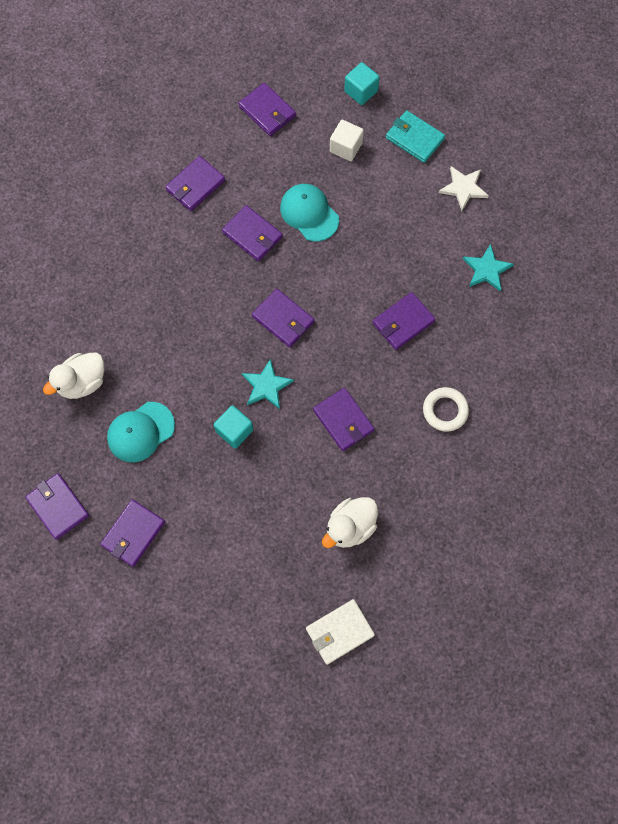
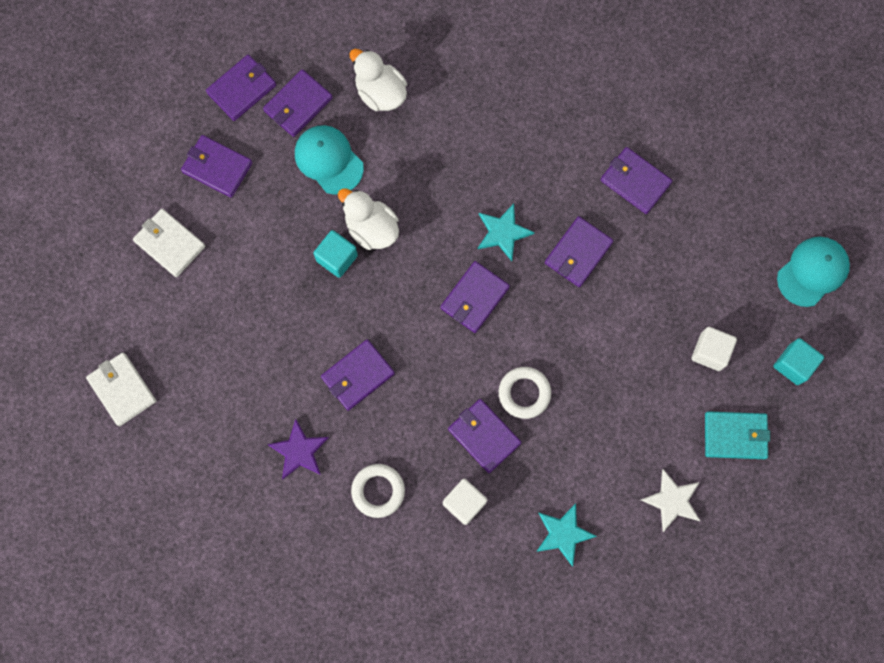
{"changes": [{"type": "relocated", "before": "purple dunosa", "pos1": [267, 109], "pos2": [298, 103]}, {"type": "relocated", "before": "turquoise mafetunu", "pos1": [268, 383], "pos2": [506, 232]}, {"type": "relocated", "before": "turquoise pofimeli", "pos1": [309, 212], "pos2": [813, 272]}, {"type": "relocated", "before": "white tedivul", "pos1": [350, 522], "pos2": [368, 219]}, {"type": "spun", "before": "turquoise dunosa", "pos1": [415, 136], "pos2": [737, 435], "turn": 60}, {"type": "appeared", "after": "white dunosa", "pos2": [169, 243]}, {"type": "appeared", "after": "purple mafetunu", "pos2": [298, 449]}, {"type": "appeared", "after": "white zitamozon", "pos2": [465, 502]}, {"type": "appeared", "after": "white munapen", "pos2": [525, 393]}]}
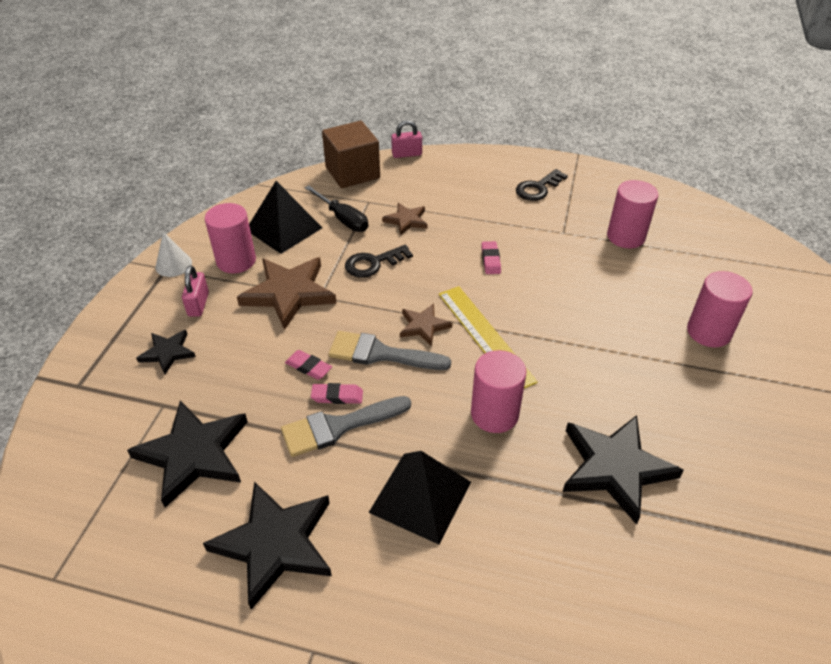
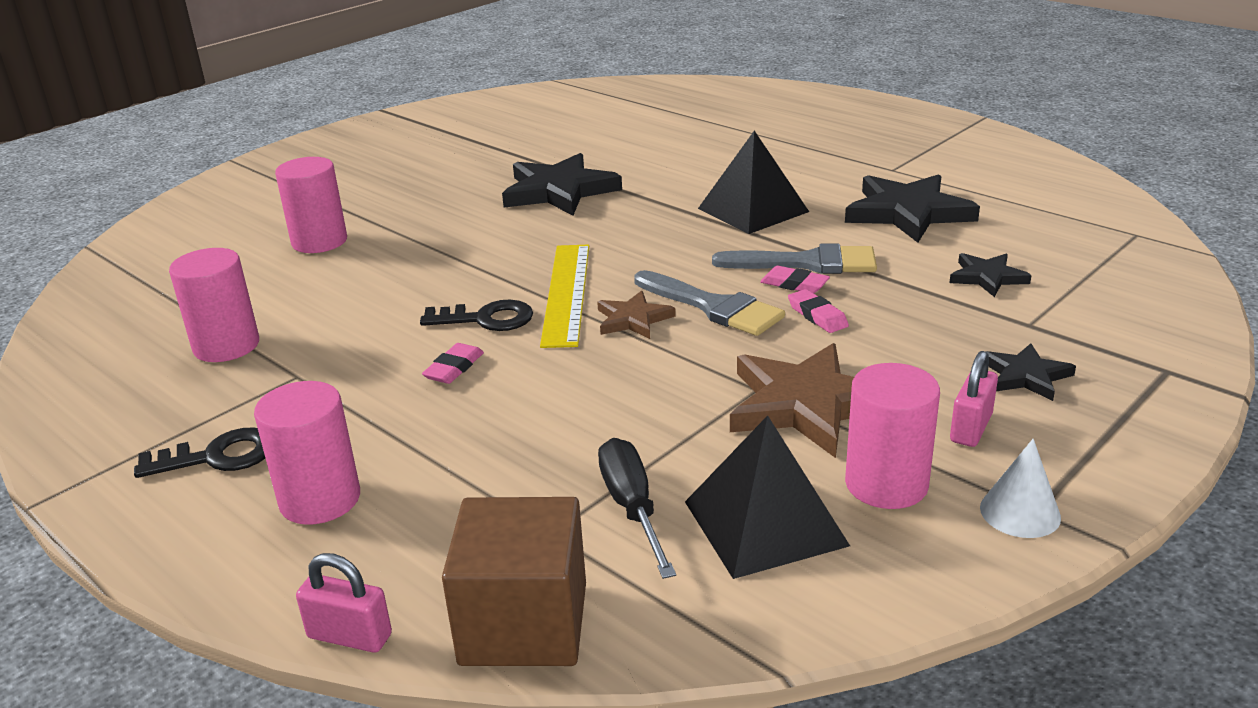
{"changes": [{"type": "size", "before": "black mafetunu", "pos1": [187, 454], "pos2": [990, 275], "scale": 0.54}, {"type": "relocated", "before": "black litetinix", "pos1": [379, 261], "pos2": [476, 315]}, {"type": "missing", "before": "brown mafetunu", "pos1": [405, 219]}, {"type": "relocated", "before": "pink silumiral", "pos1": [499, 391], "pos2": [307, 453]}]}
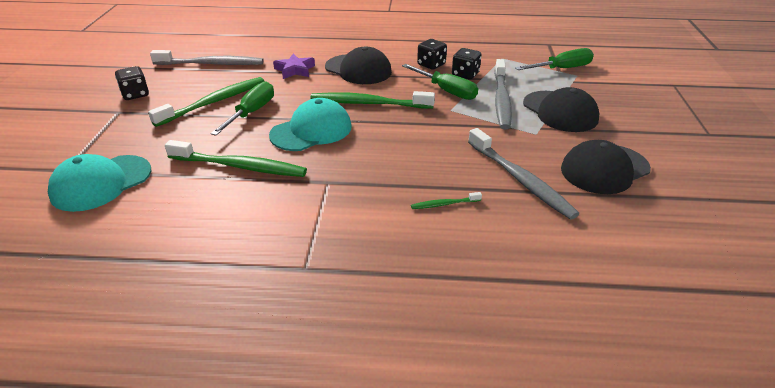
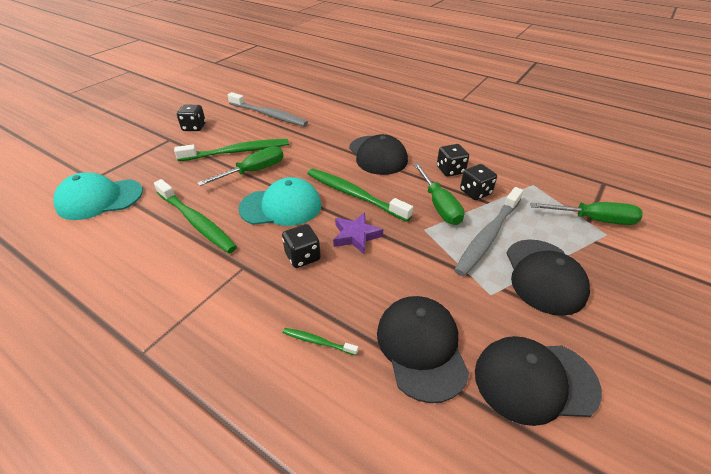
{"changes": [{"type": "relocated", "before": "purple mafetunu", "pos1": [294, 66], "pos2": [358, 233]}, {"type": "exchanged", "before": "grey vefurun", "after": "black pofimeli", "pos1": [523, 174], "pos2": [423, 349]}, {"type": "appeared", "after": "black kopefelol", "pos2": [301, 246]}]}
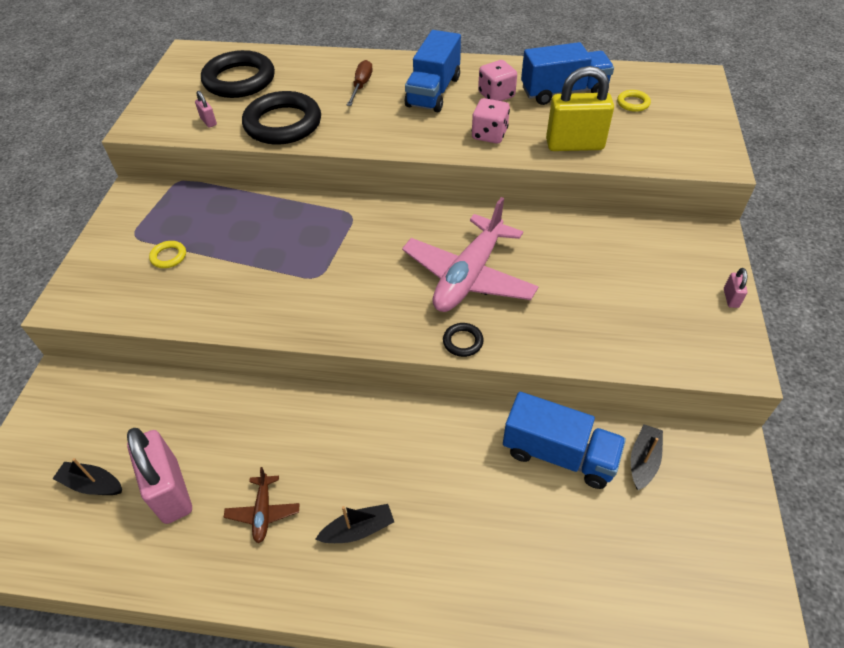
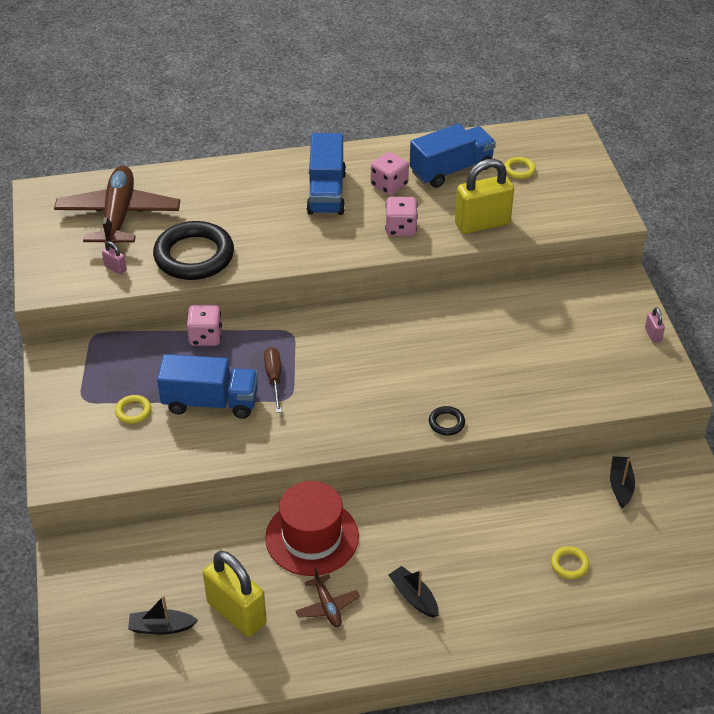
{"changes": [{"type": "colour", "before": "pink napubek", "after": "yellow napubek", "pos1": [159, 476], "pos2": [235, 594]}, {"type": "exchanged", "before": "black munapen", "after": "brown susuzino", "pos1": [238, 74], "pos2": [117, 207]}, {"type": "spun", "before": "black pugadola", "pos1": [354, 523], "pos2": [413, 592], "turn": -90}, {"type": "relocated", "before": "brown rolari", "pos1": [360, 83], "pos2": [273, 380]}, {"type": "missing", "before": "pink susuzino", "pos1": [470, 254]}, {"type": "relocated", "before": "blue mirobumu", "pos1": [564, 440], "pos2": [207, 386]}, {"type": "appeared", "after": "pink kopefelol", "pos2": [204, 325]}, {"type": "appeared", "after": "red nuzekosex", "pos2": [312, 528]}, {"type": "appeared", "after": "yellow munapen", "pos2": [570, 562]}]}
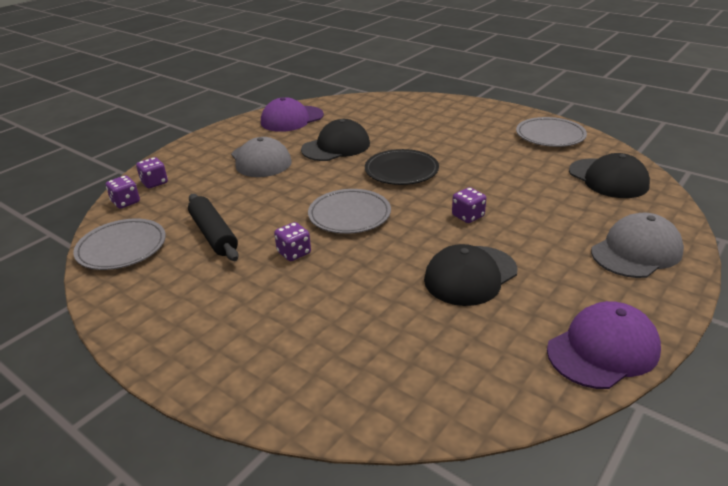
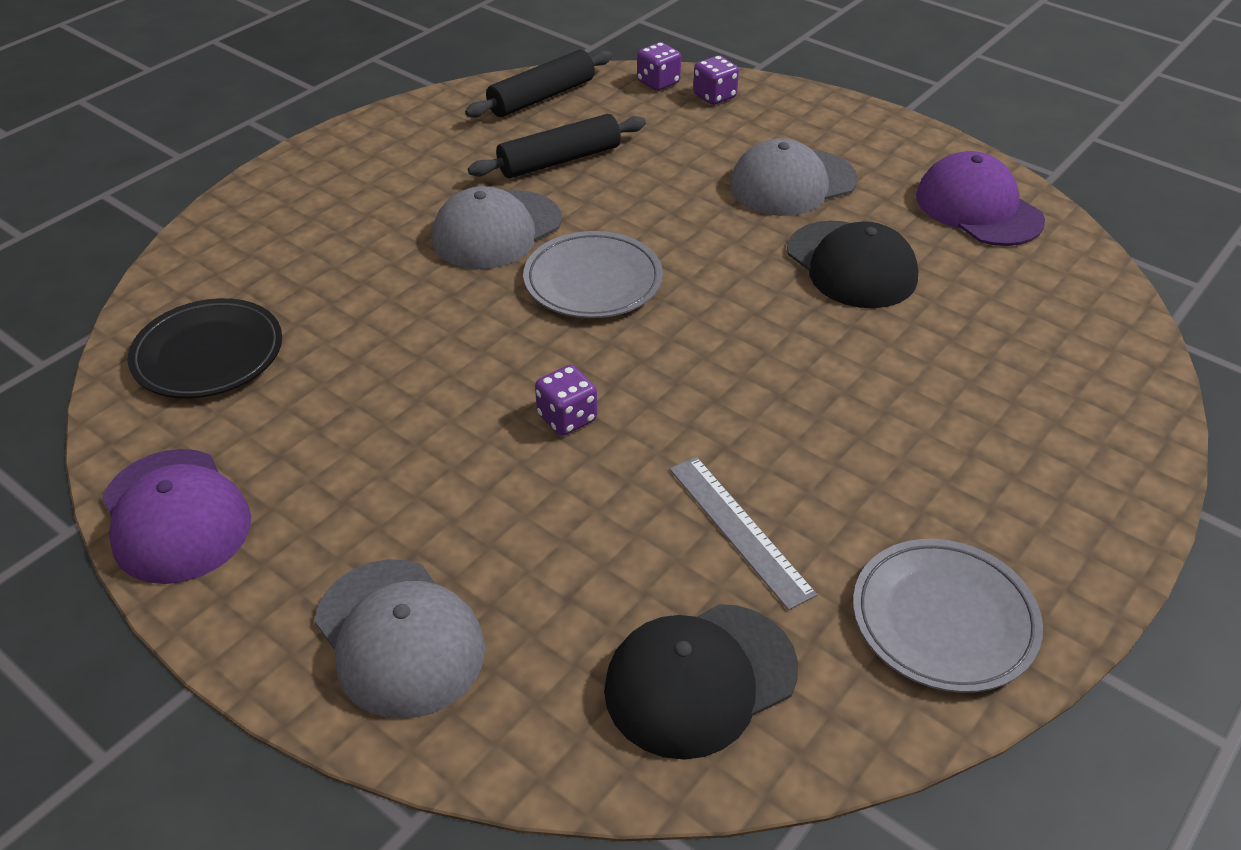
{"changes": [{"type": "exchanged", "before": "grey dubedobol", "after": "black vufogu", "pos1": [119, 244], "pos2": [538, 84]}, {"type": "exchanged", "before": "purple kopefelol", "after": "grey pofimeli", "pos1": [292, 241], "pos2": [497, 227]}, {"type": "relocated", "before": "black dubedobol", "pos1": [402, 167], "pos2": [205, 348]}, {"type": "missing", "before": "black pofimeli", "pos1": [471, 275]}, {"type": "appeared", "after": "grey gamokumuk", "pos2": [743, 533]}]}
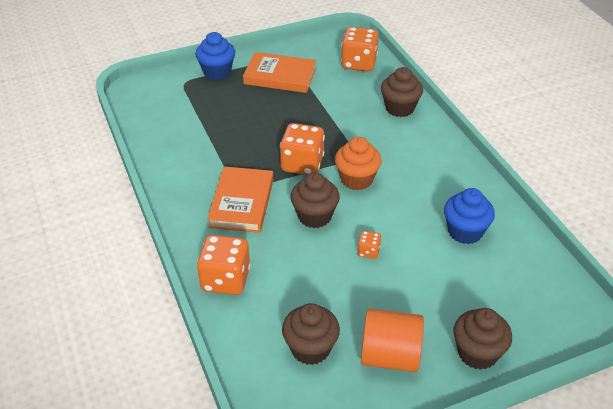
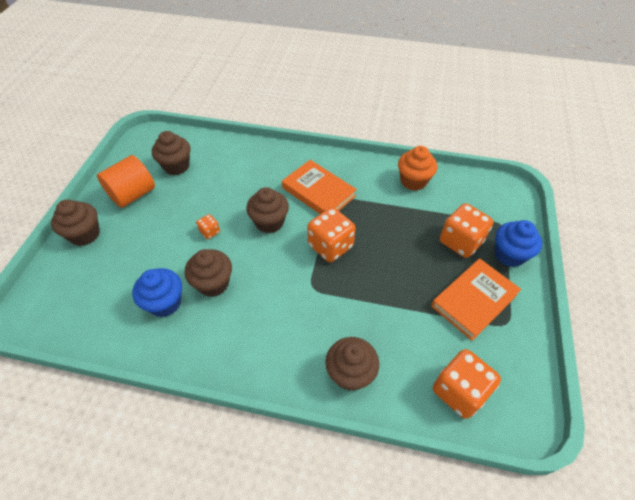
{"changes": [{"type": "relocated", "before": "orange kopefelol", "pos1": [224, 265], "pos2": [466, 230]}, {"type": "relocated", "before": "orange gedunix", "pos1": [358, 163], "pos2": [417, 168]}, {"type": "appeared", "after": "brown gedunix", "pos2": [208, 273]}]}
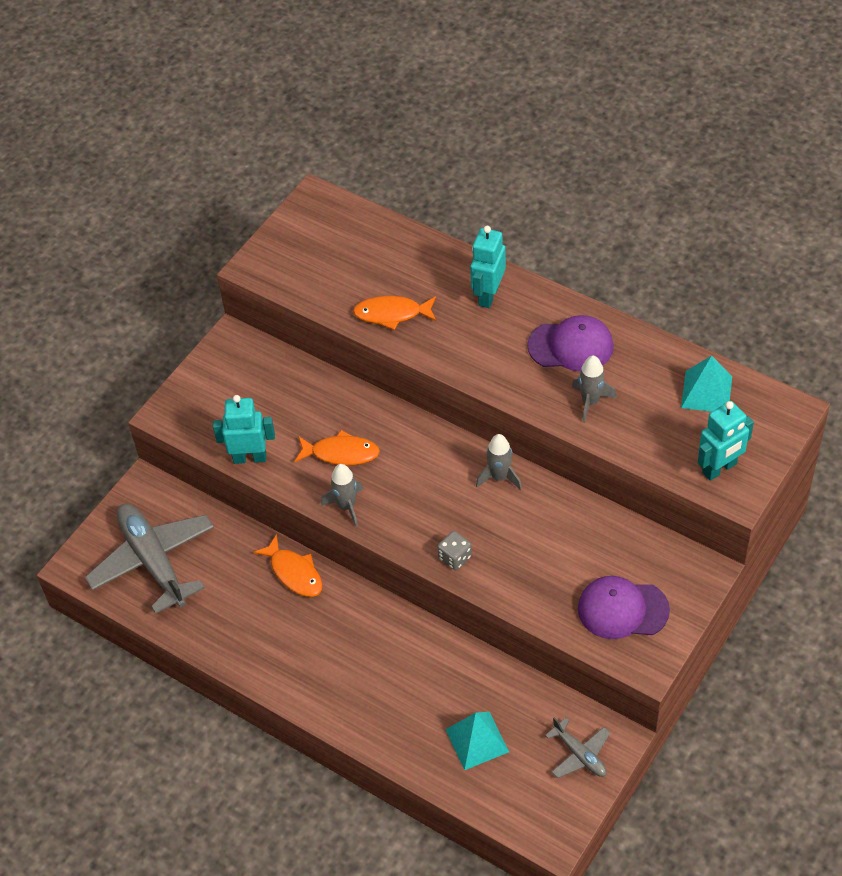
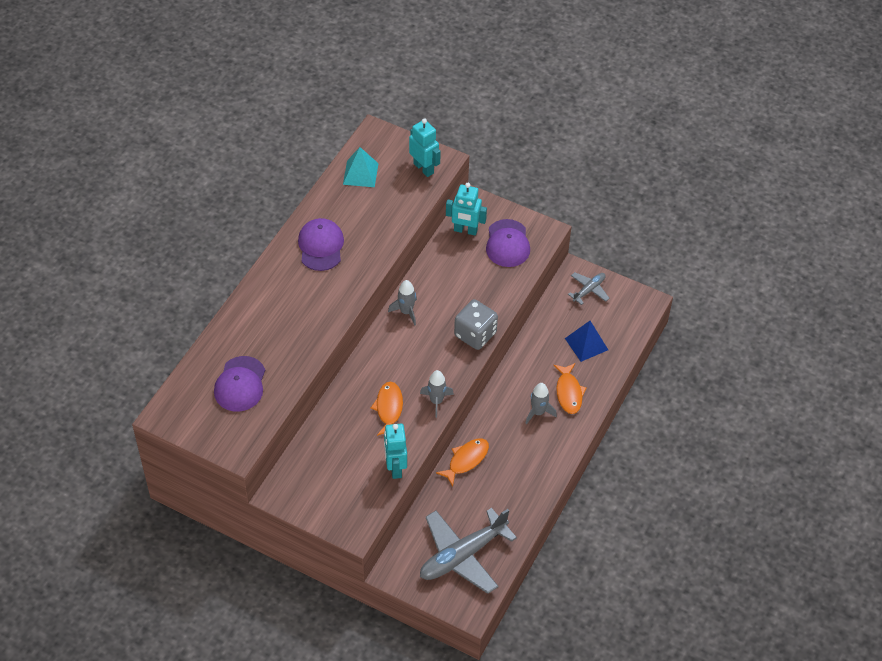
{"changes": [{"type": "relocated", "before": "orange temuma", "pos1": [394, 313], "pos2": [570, 388]}, {"type": "size", "before": "grey kopefelol", "pos1": [454, 550], "pos2": [476, 324], "scale": 1.83}, {"type": "colour", "before": "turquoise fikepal", "after": "blue fikepal", "pos1": [477, 741], "pos2": [586, 341]}, {"type": "relocated", "before": "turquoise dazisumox", "pos1": [488, 267], "pos2": [466, 209]}, {"type": "relocated", "before": "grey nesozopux", "pos1": [594, 389], "pos2": [541, 403]}, {"type": "appeared", "after": "purple pofimeli", "pos2": [239, 384]}]}
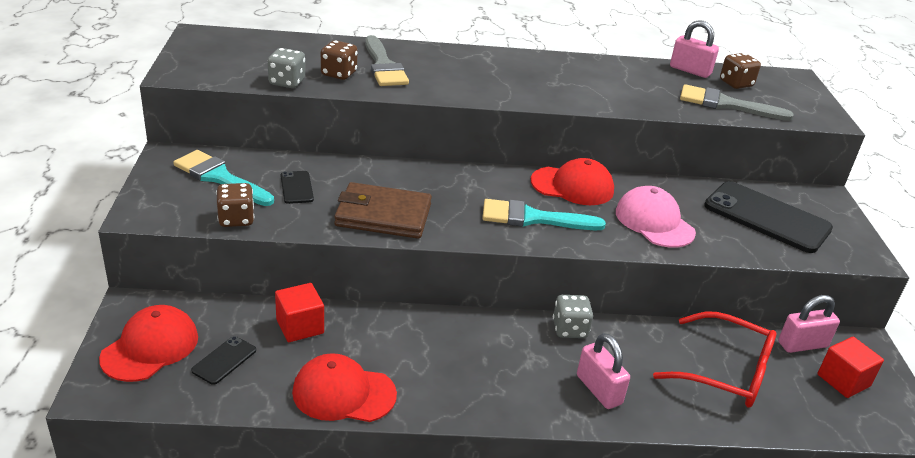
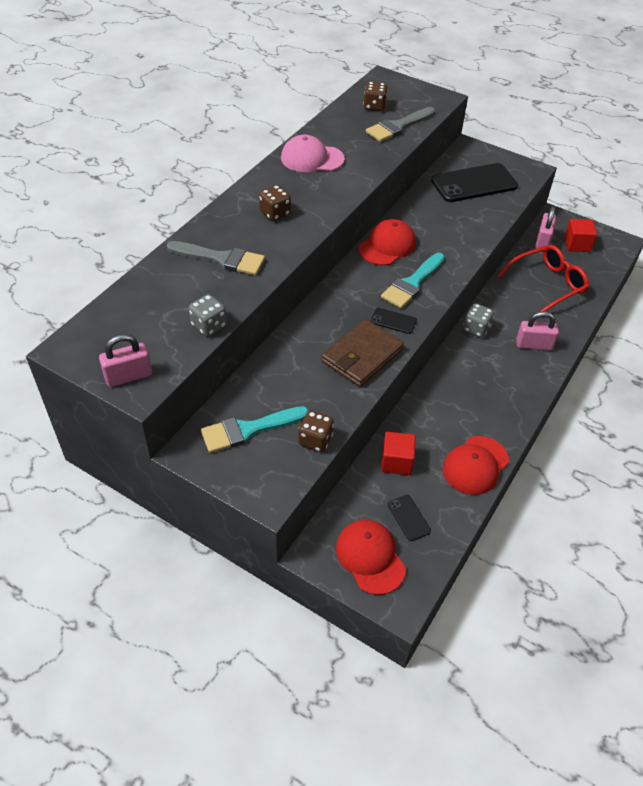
{"changes": [{"type": "relocated", "before": "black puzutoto", "pos1": [297, 187], "pos2": [394, 321]}, {"type": "relocated", "before": "brown kopefelol", "pos1": [339, 60], "pos2": [275, 203]}, {"type": "relocated", "before": "pink pofimeli", "pos1": [656, 217], "pos2": [313, 153]}, {"type": "relocated", "before": "pink napubek", "pos1": [694, 49], "pos2": [125, 360]}]}
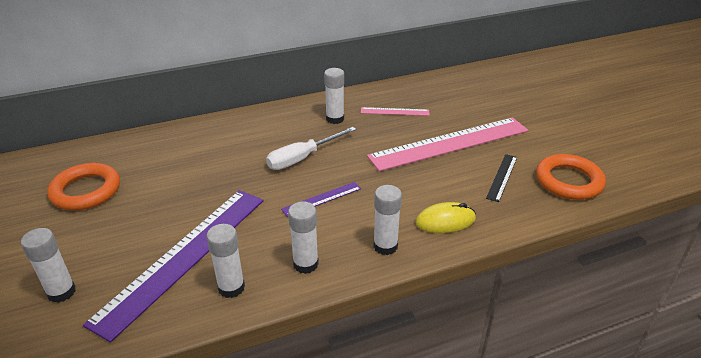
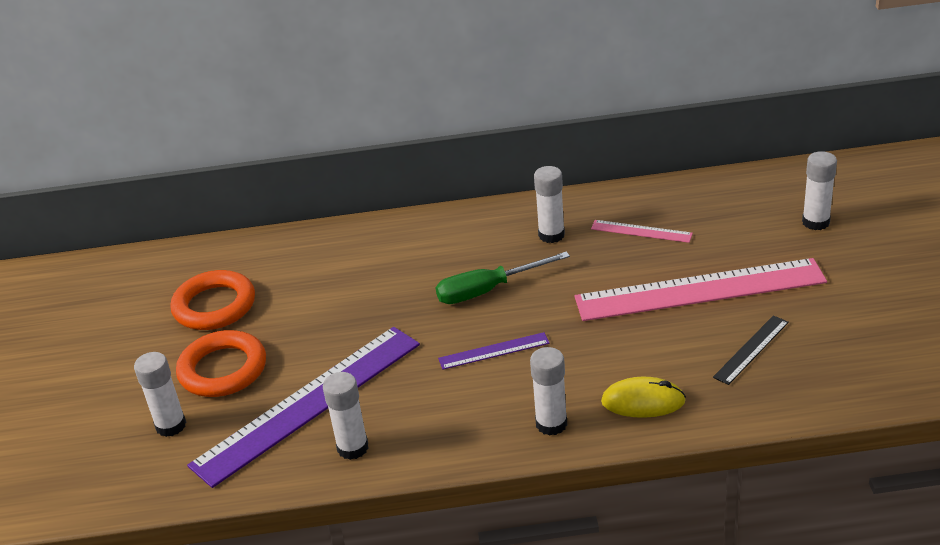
{"changes": [{"type": "colour", "before": "white rolari", "after": "green rolari", "pos1": [311, 148], "pos2": [502, 278]}, {"type": "relocated", "before": "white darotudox", "pos1": [303, 238], "pos2": [819, 190]}, {"type": "relocated", "before": "orange munapen", "pos1": [571, 177], "pos2": [221, 363]}]}
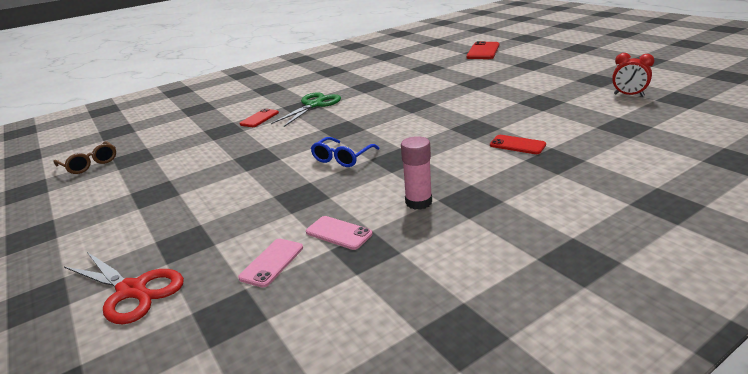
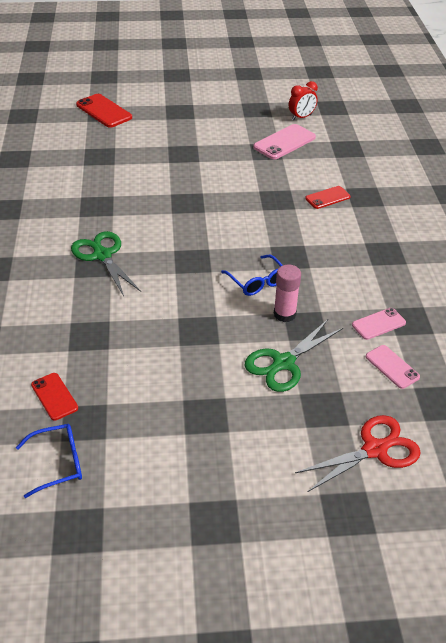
{"changes": [{"type": "colour", "before": "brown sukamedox", "after": "blue sukamedox", "pos1": [84, 157], "pos2": [49, 461]}, {"type": "relocated", "before": "red puzutoto", "pos1": [259, 117], "pos2": [54, 397]}, {"type": "relocated", "before": "pink darotudox", "pos1": [416, 173], "pos2": [287, 293]}, {"type": "appeared", "after": "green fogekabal", "pos2": [293, 355]}, {"type": "appeared", "after": "pink puzutoto", "pos2": [284, 141]}]}
